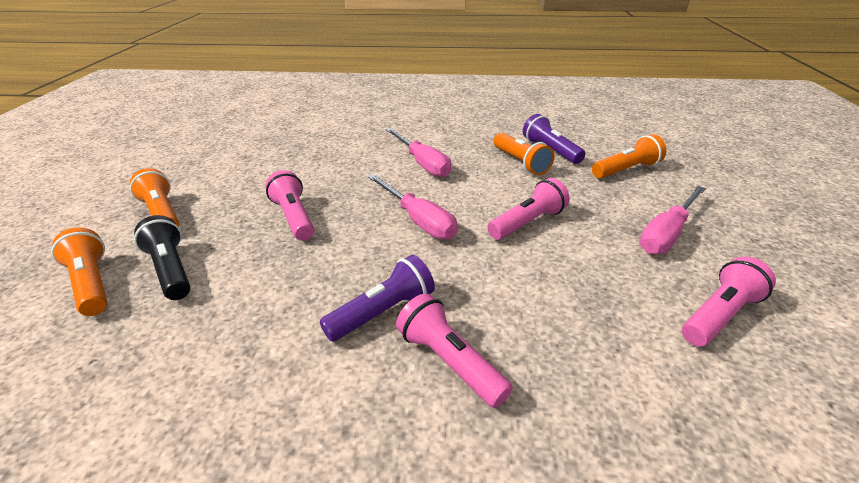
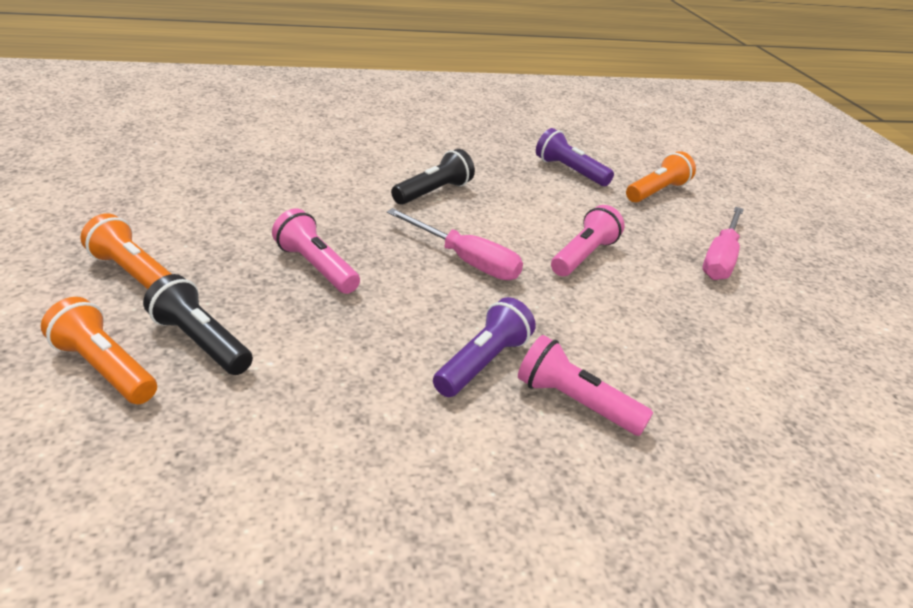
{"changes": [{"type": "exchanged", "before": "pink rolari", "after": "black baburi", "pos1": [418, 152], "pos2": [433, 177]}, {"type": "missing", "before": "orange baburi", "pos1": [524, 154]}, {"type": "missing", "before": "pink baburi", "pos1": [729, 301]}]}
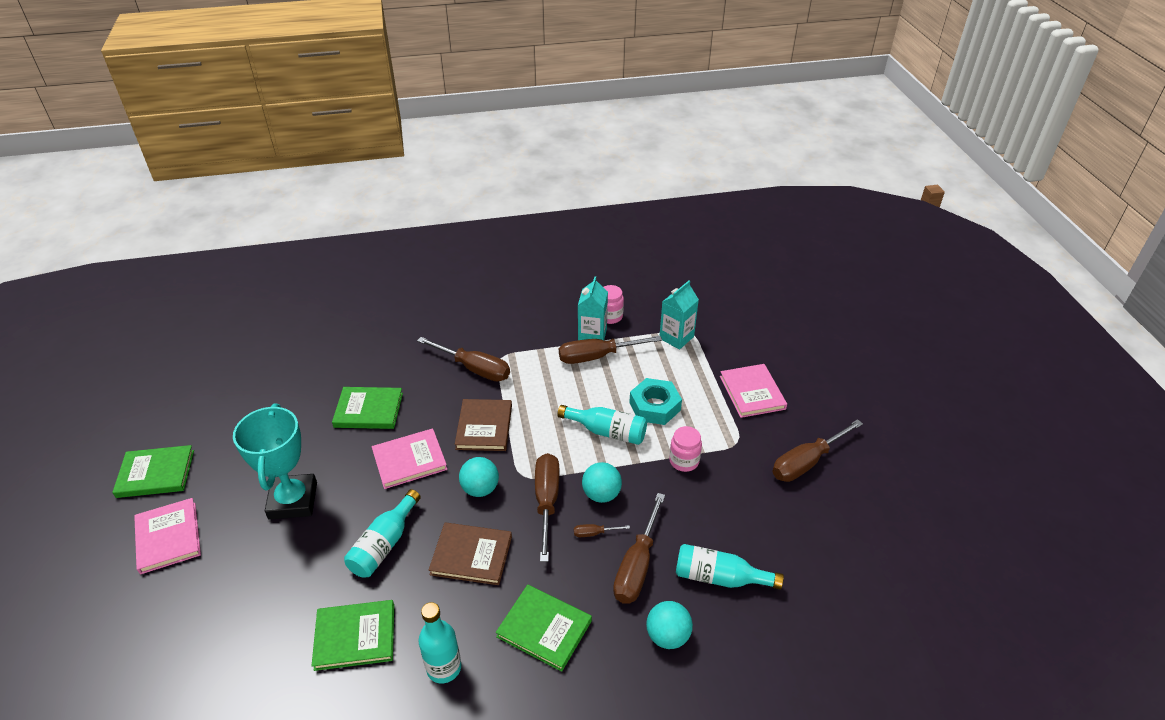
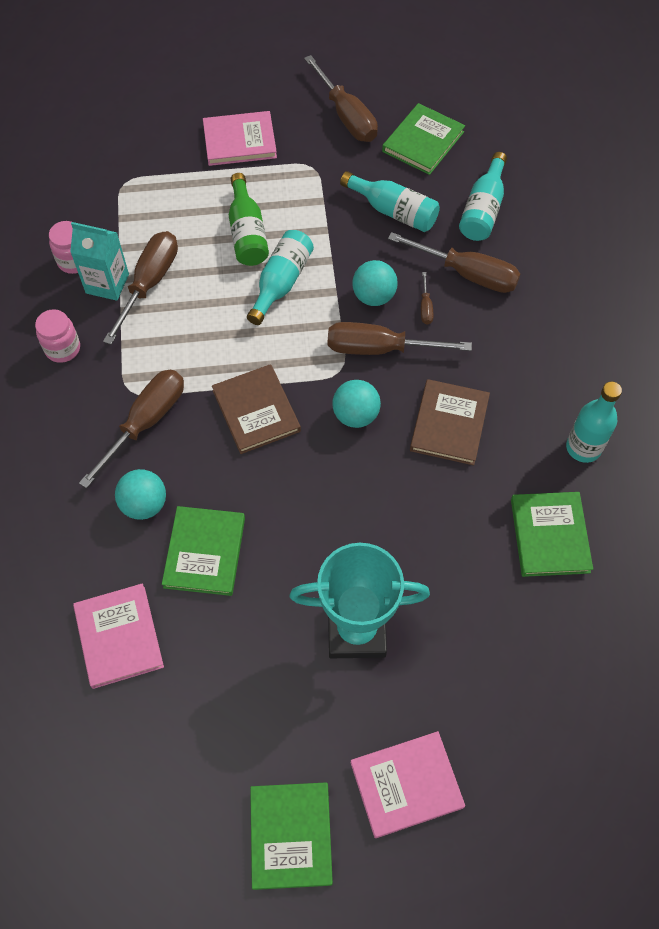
{"changes": [{"type": "relocated", "before": "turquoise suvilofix", "pos1": [382, 533], "pos2": [390, 201]}, {"type": "relocated", "before": "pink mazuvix", "pos1": [409, 458], "pos2": [118, 636]}, {"type": "spun", "before": "brown mazuvix", "pos1": [483, 425], "pos2": [256, 409], "turn": 60}, {"type": "relocated", "before": "green mazuvix", "pos1": [544, 628], "pos2": [423, 139]}, {"type": "spun", "before": "brown rolari", "pos1": [610, 350], "pos2": [140, 288], "turn": -150}, {"type": "exchanged", "before": "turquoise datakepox", "after": "green suvilofix", "pos1": [655, 401], "pos2": [249, 219]}, {"type": "relocated", "before": "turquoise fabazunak", "pos1": [669, 625], "pos2": [140, 494]}, {"type": "missing", "before": "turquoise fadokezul", "pos1": [679, 315]}, {"type": "relocated", "before": "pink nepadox", "pos1": [685, 449], "pos2": [57, 336]}]}
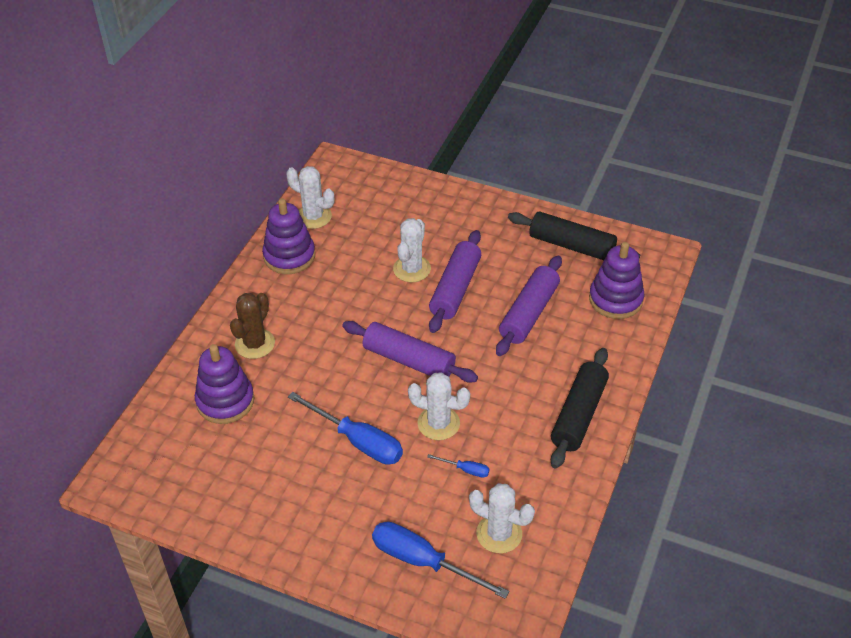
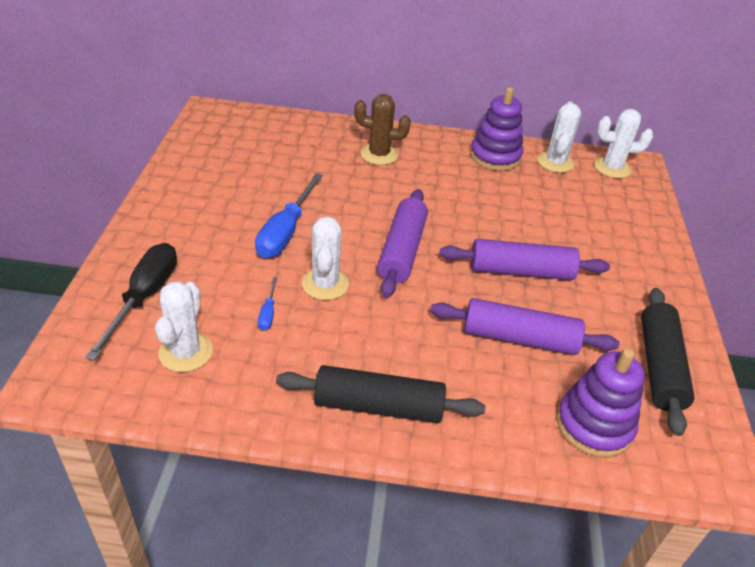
{"changes": [{"type": "missing", "before": "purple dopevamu", "pos1": [224, 384]}, {"type": "colour", "before": "blue rolari", "after": "black rolari", "pos1": [440, 560], "pos2": [131, 301]}, {"type": "relocated", "before": "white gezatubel", "pos1": [412, 250], "pos2": [623, 143]}]}
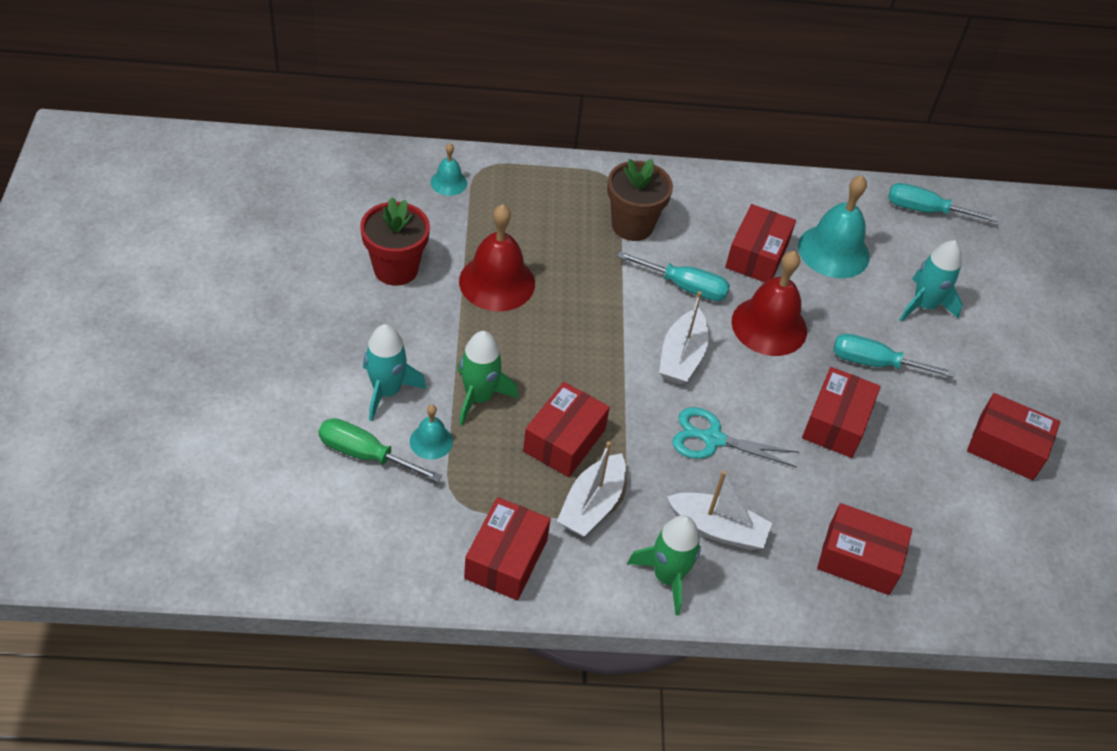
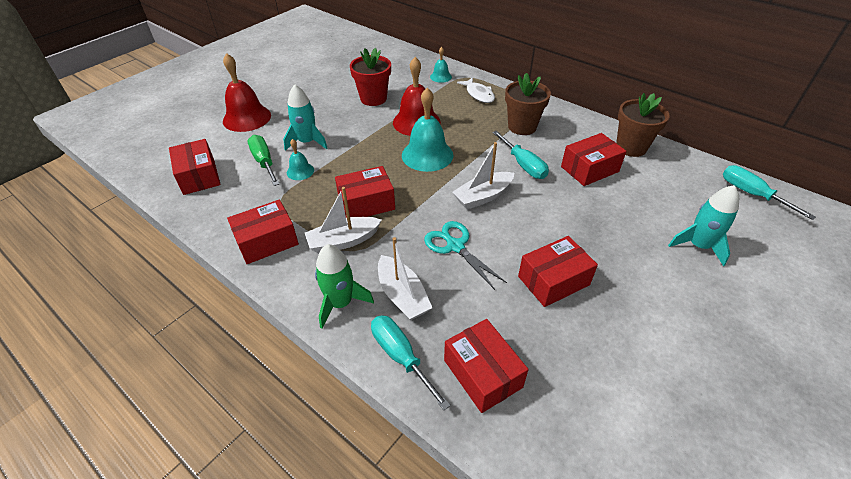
{"changes": [{"type": "missing", "before": "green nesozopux", "pos1": [488, 378]}, {"type": "relocated", "before": "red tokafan", "pos1": [769, 303], "pos2": [247, 92]}, {"type": "relocated", "before": "turquoise tokafan", "pos1": [834, 226], "pos2": [427, 130]}, {"type": "relocated", "before": "turquoise rolari", "pos1": [894, 356], "pos2": [411, 362]}, {"type": "relocated", "before": "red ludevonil", "pos1": [1013, 436], "pos2": [195, 167]}, {"type": "appeared", "after": "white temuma", "pos2": [476, 90]}, {"type": "appeared", "after": "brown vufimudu", "pos2": [642, 125]}]}
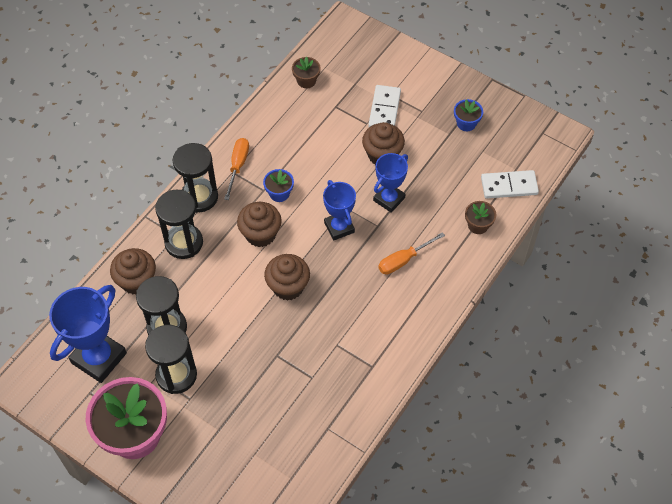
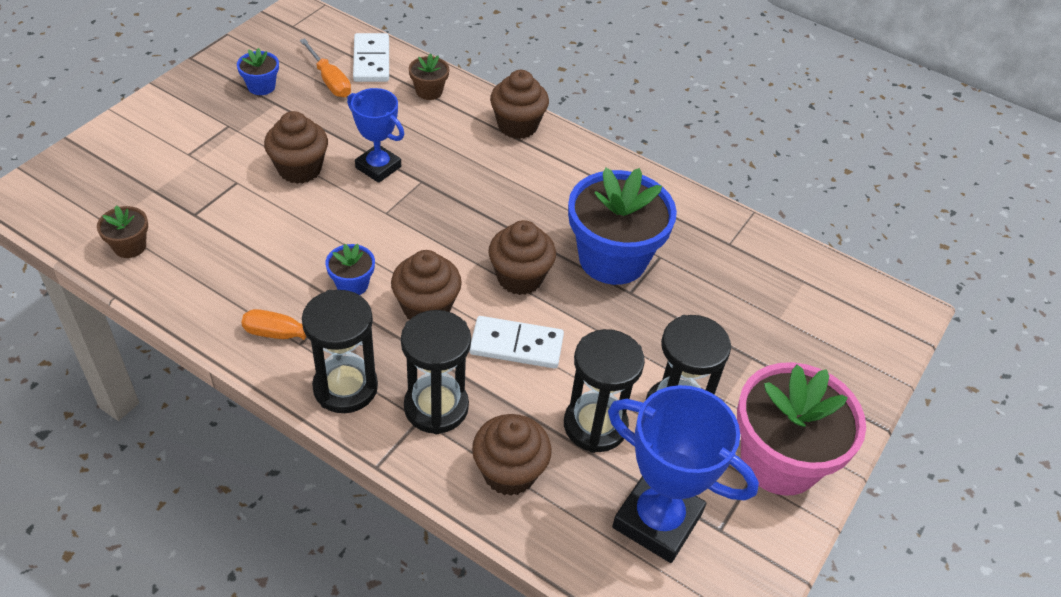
{"changes": [{"type": "missing", "before": "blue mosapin", "pos1": [339, 210]}, {"type": "relocated", "before": "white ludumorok", "pos1": [384, 106], "pos2": [517, 342]}, {"type": "relocated", "before": "orange rolari", "pos1": [411, 253], "pos2": [325, 67]}, {"type": "appeared", "after": "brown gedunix", "pos2": [519, 104]}, {"type": "appeared", "after": "blue vufimudu", "pos2": [622, 226]}]}
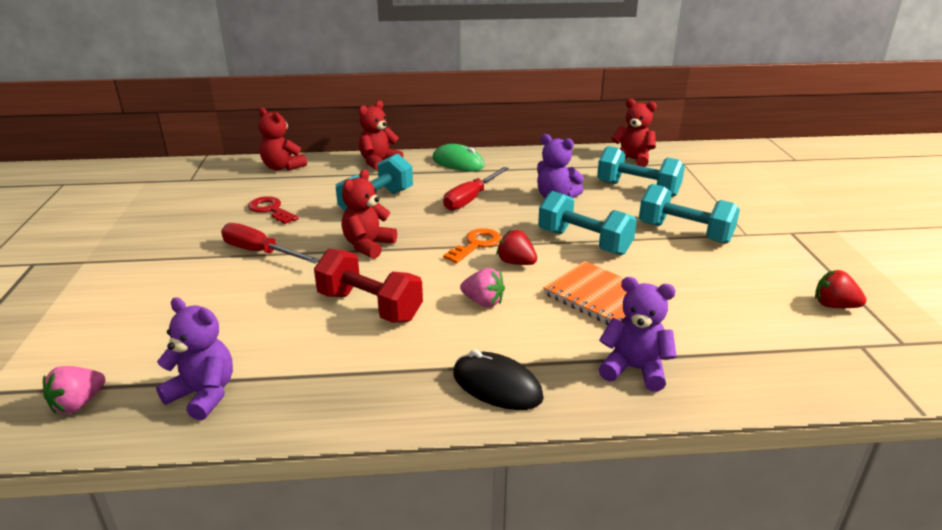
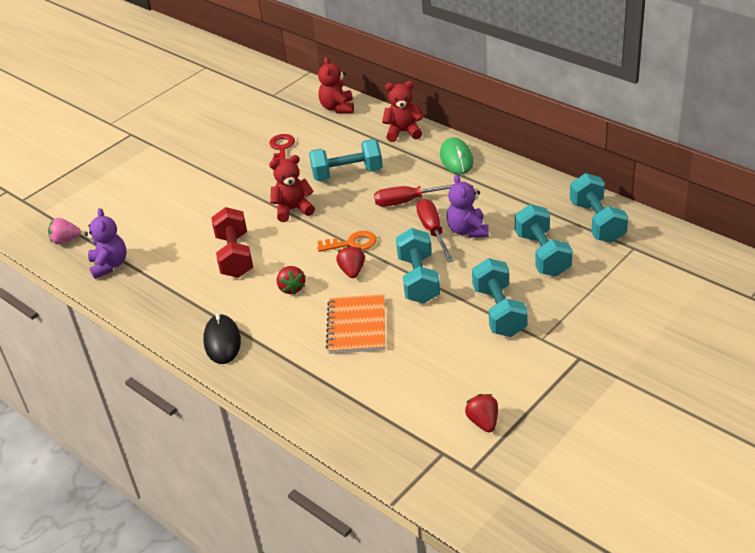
{"changes": [{"type": "relocated", "before": "red rolari", "pos1": [270, 243], "pos2": [435, 230]}, {"type": "colour", "before": "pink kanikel", "after": "red kanikel", "pos1": [482, 287], "pos2": [291, 280]}, {"type": "missing", "before": "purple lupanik", "pos1": [638, 334]}, {"type": "exchanged", "before": "red lupanik", "after": "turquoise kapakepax", "pos1": [634, 132], "pos2": [599, 208]}]}
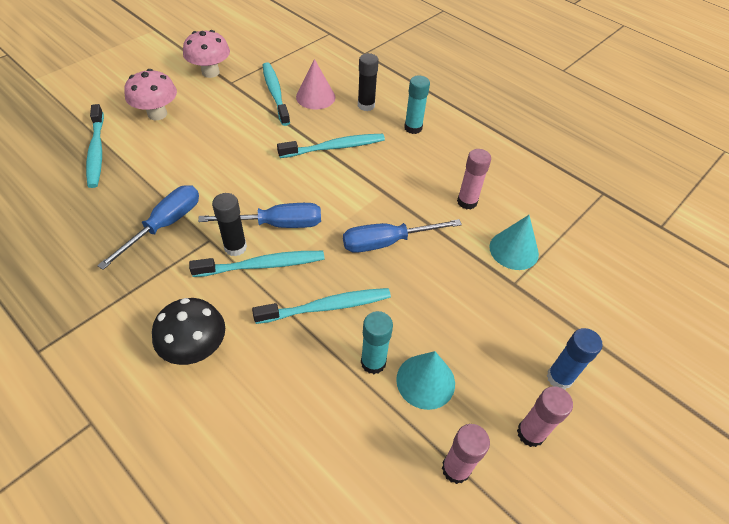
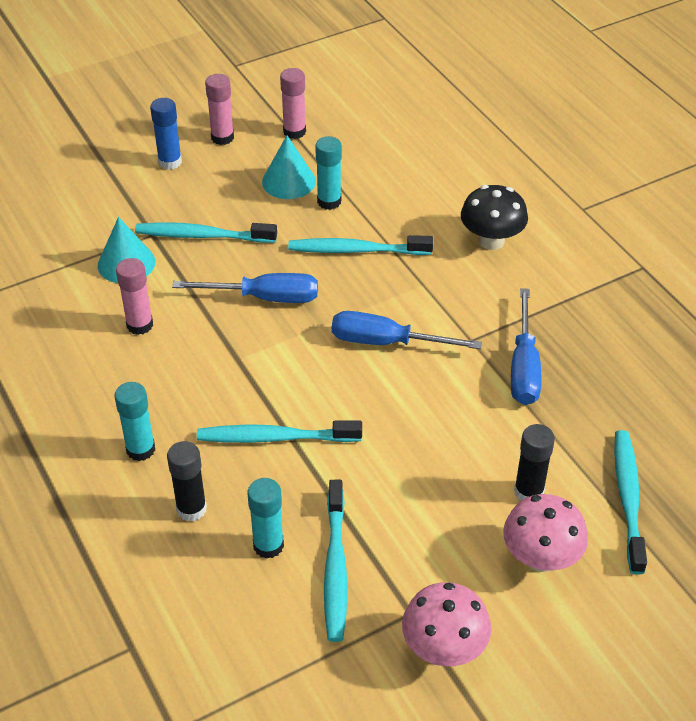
{"changes": [{"type": "spun", "before": "blue rolari", "pos1": [148, 227], "pos2": [526, 346], "turn": -45}, {"type": "relocated", "before": "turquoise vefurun", "pos1": [256, 264], "pos2": [206, 232]}, {"type": "relocated", "before": "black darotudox", "pos1": [229, 225], "pos2": [534, 462]}, {"type": "exchanged", "before": "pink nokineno", "after": "turquoise darotudox", "pos1": [315, 84], "pos2": [266, 518]}]}
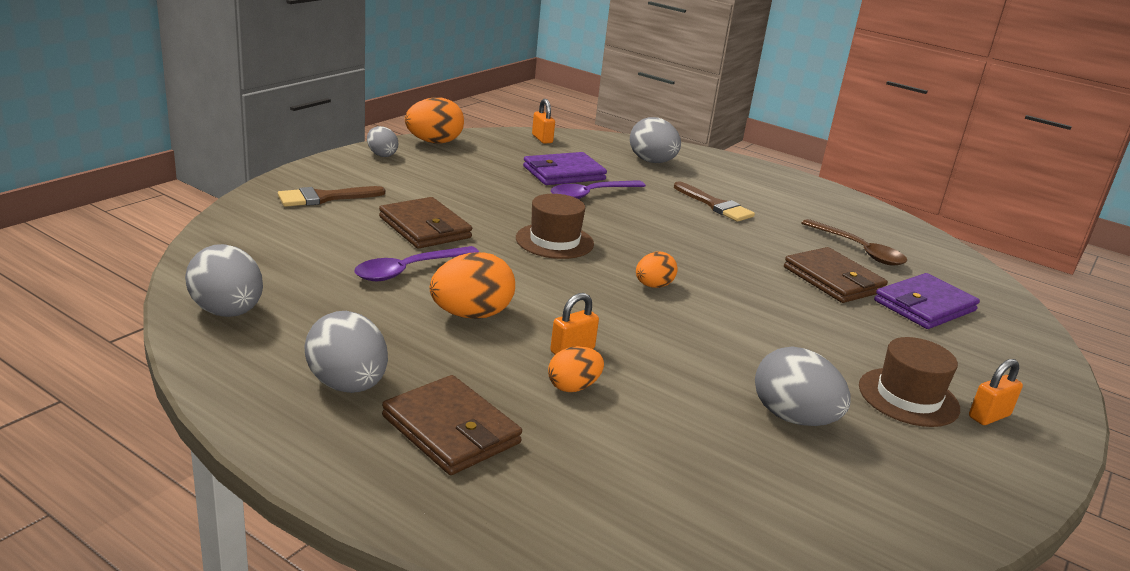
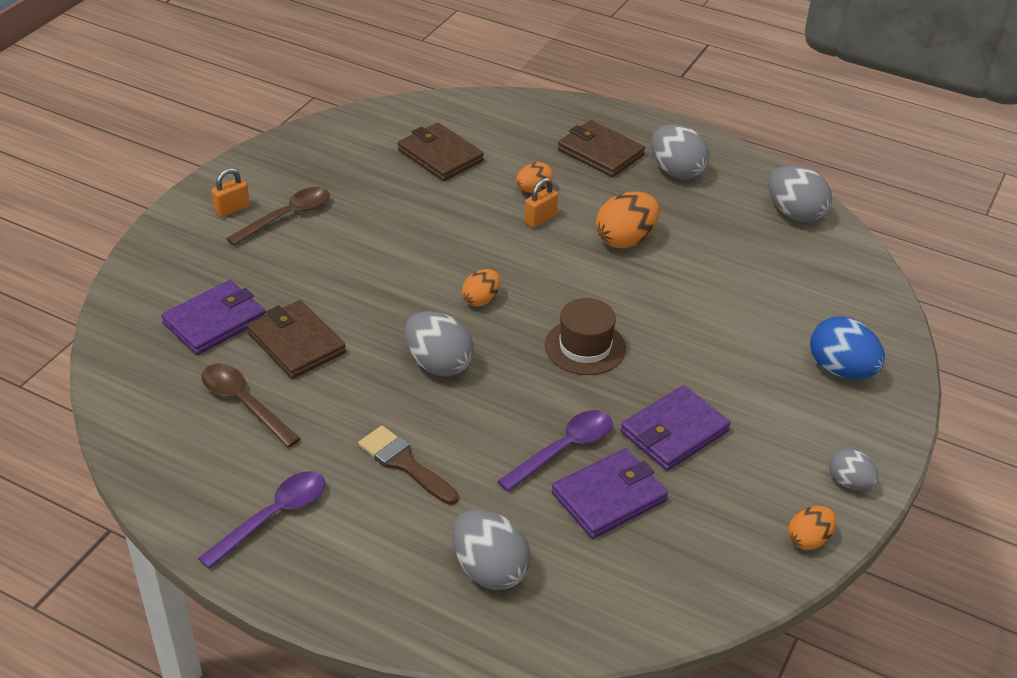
{"changes": [{"type": "exchanged", "before": "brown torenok", "after": "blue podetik", "pos1": [331, 196], "pos2": [847, 347]}, {"type": "relocated", "before": "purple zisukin", "pos1": [416, 263], "pos2": [261, 520]}, {"type": "relocated", "before": "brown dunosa", "pos1": [425, 223], "pos2": [441, 152]}, {"type": "size", "before": "orange podetik", "pos1": [434, 120], "pos2": [812, 528], "scale": 0.6}, {"type": "missing", "before": "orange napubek", "pos1": [543, 121]}, {"type": "relocated", "before": "grey podetik", "pos1": [803, 386], "pos2": [439, 344]}, {"type": "exchanged", "before": "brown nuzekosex", "after": "brown zisukin", "pos1": [909, 382], "pos2": [278, 216]}, {"type": "appeared", "after": "purple dunosa", "pos2": [675, 428]}]}
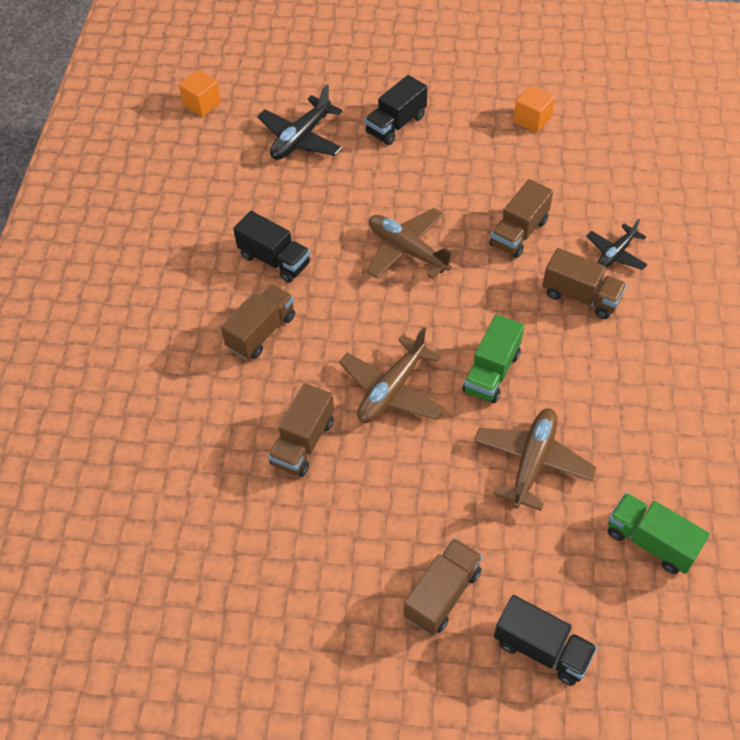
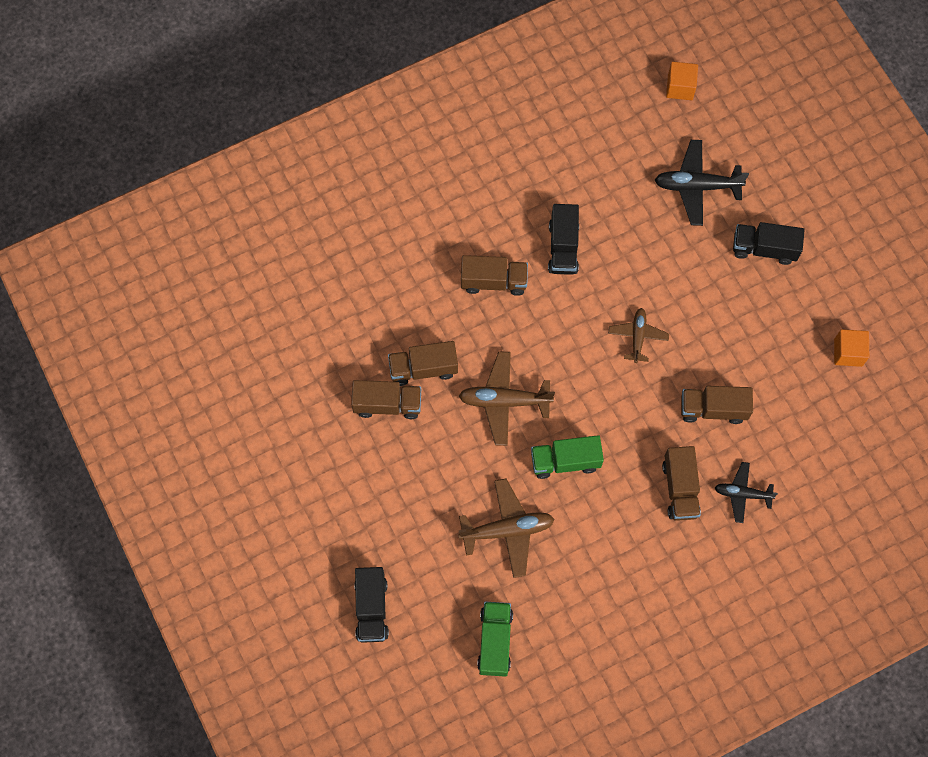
{"changes": [{"type": "size", "before": "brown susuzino", "pos1": [413, 243], "pos2": [638, 335], "scale": 0.63}, {"type": "relocated", "before": "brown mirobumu", "pos1": [443, 586], "pos2": [386, 399]}]}
